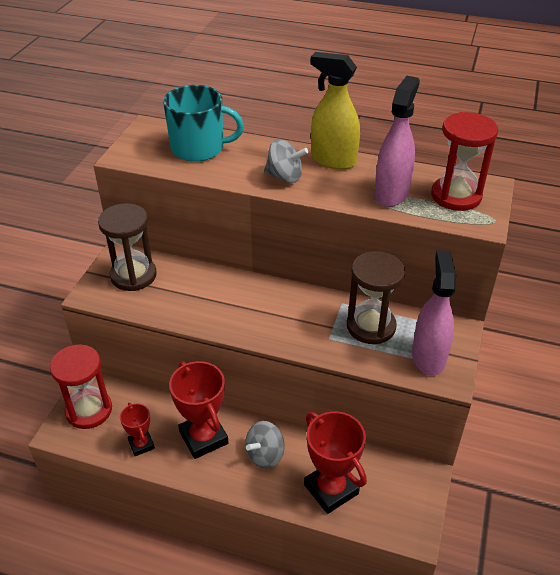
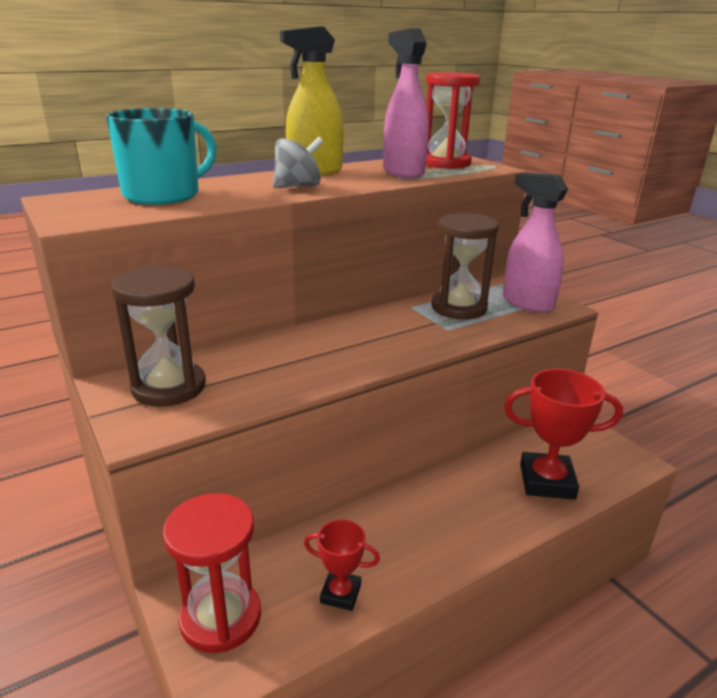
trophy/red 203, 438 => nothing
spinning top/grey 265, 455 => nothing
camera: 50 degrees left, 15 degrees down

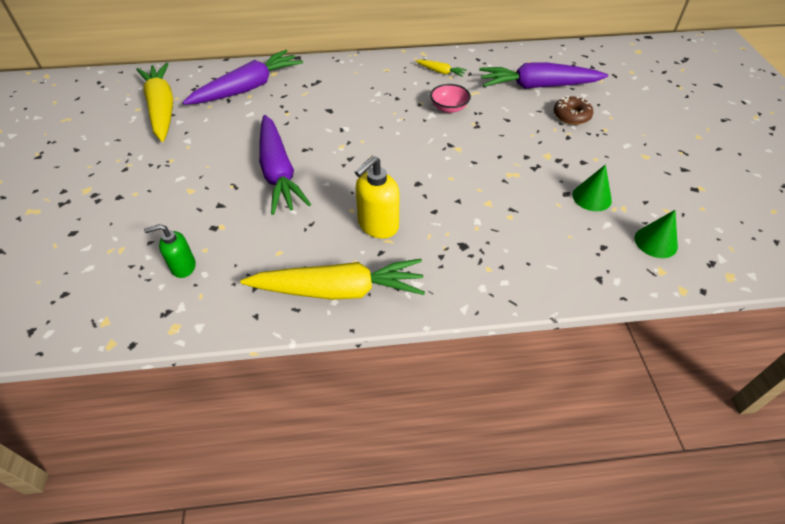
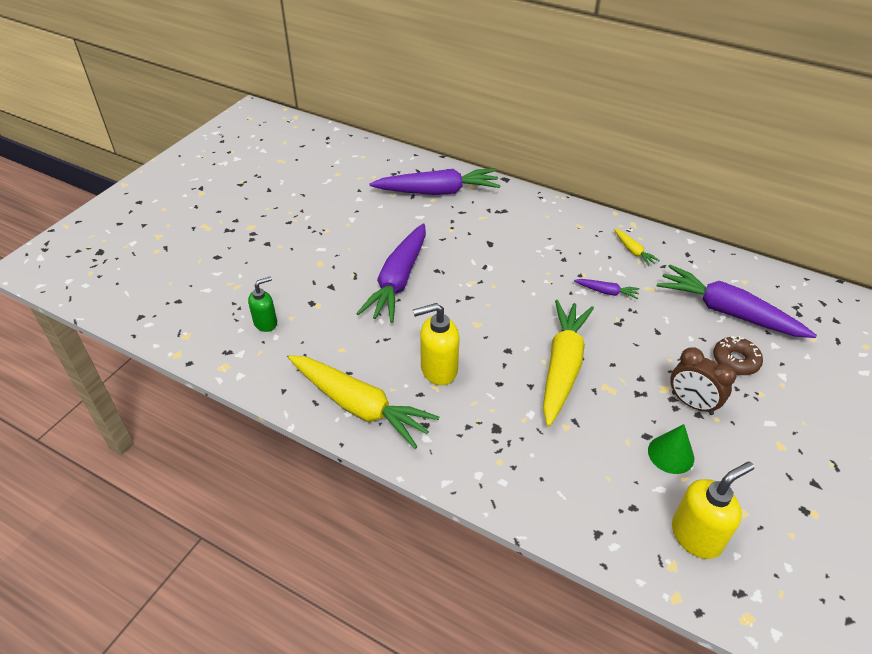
carrot/yellow 162, 109 => carrot/yellow 562, 366, moved
soap dispenser/green 183, 267 => soap dispenser/green 266, 323, 120 degrees clockwise
bowl/pink 449, 108 => carrot/purple 606, 292
cone/green 655, 242 => soap dispenser/yellow 696, 536
nothing => clock/brown 691, 403
camera: 35 degrees right, 5 degrees down

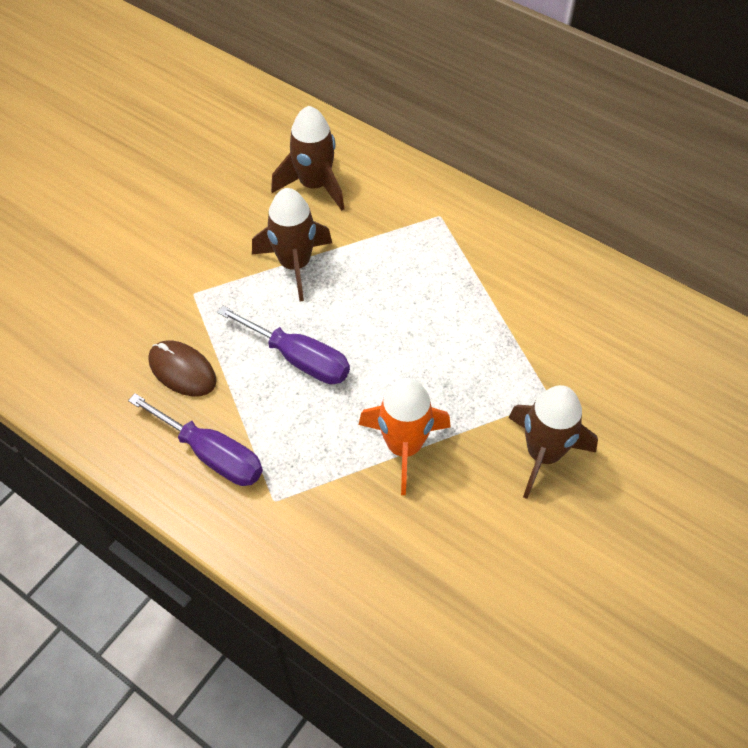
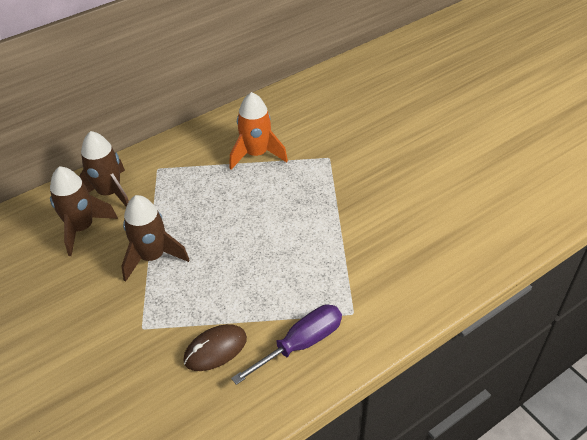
screwdriver/purple 299, 359 => nothing
rocket/orange 404, 447 => rocket/orange 256, 154, moved
rocket/brown 543, 454 => rocket/brown 109, 193, moved
camera: 70 degrees left, 10 degrees down

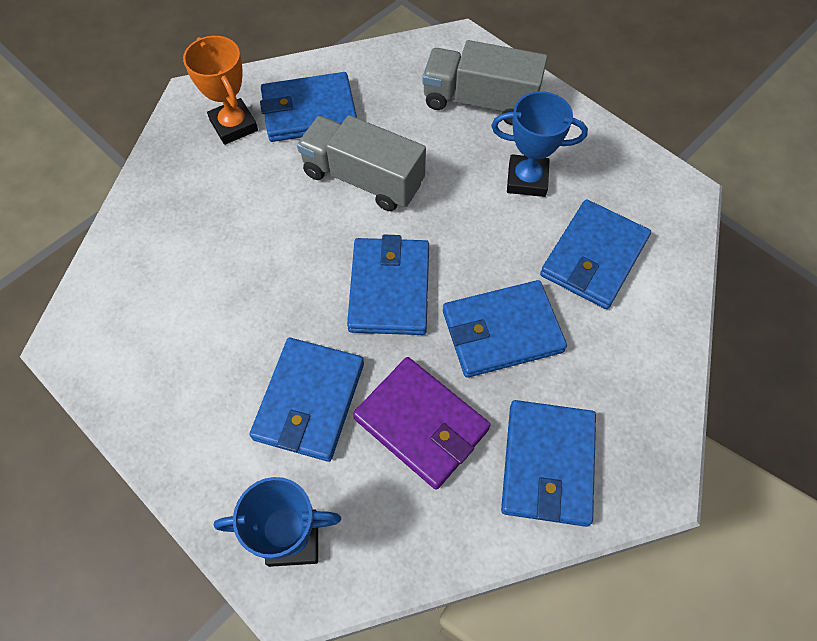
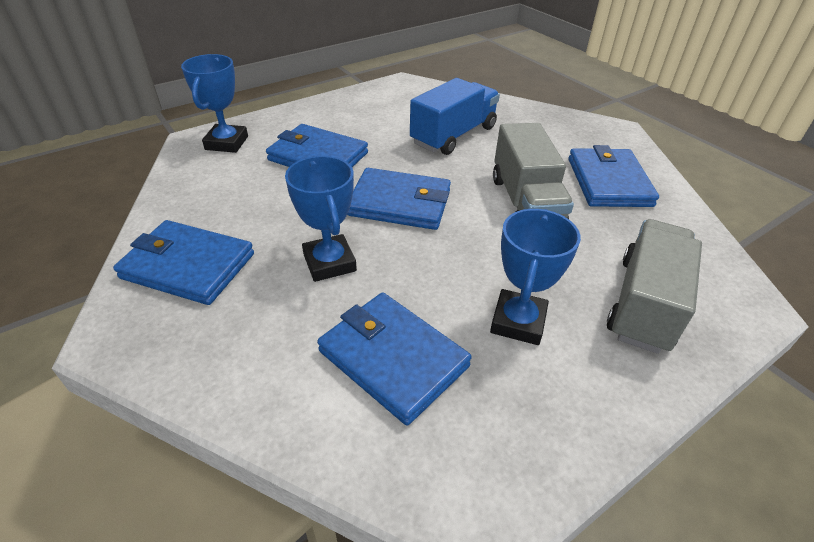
trophy/orange 234, 125 => nothing
truck/grey 363, 178 => truck/grey 525, 203, 135 degrees clockwise
wallet/purple 421, 424 => nothing
wallet/blue 502, 331 => trophy/blue 329, 262
nothing => truck/blue 453, 135
camera: 100 degrees right, 20 degrees down

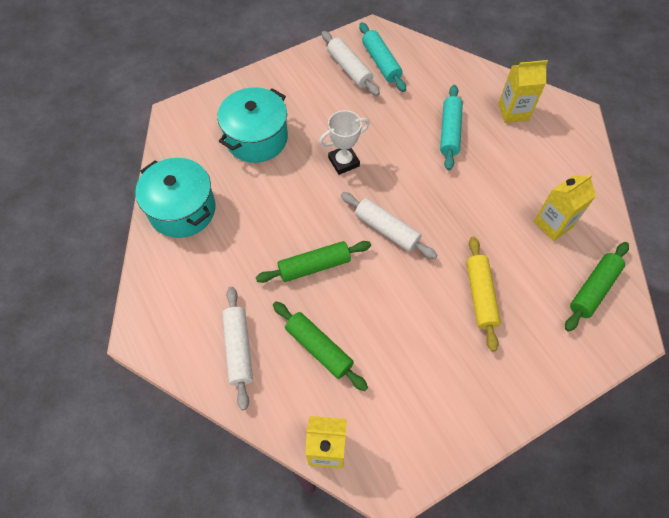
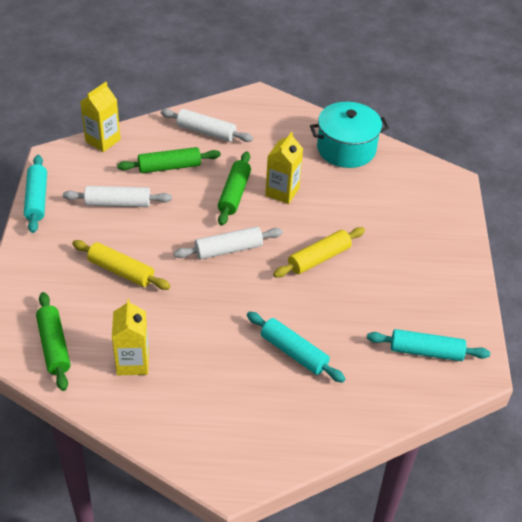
pot/turquoise 256, 138 => nothing
trophy/white 343, 162 => rolling pin/yellow 319, 258
rolling pin/white 349, 69 => rolling pin/white 118, 203, moved
carton/yellow 513, 112 => carton/yellow 282, 192, moved
nothing => rolling pin/turquoise 37, 199
camera: 120 degrees right, 15 degrees down

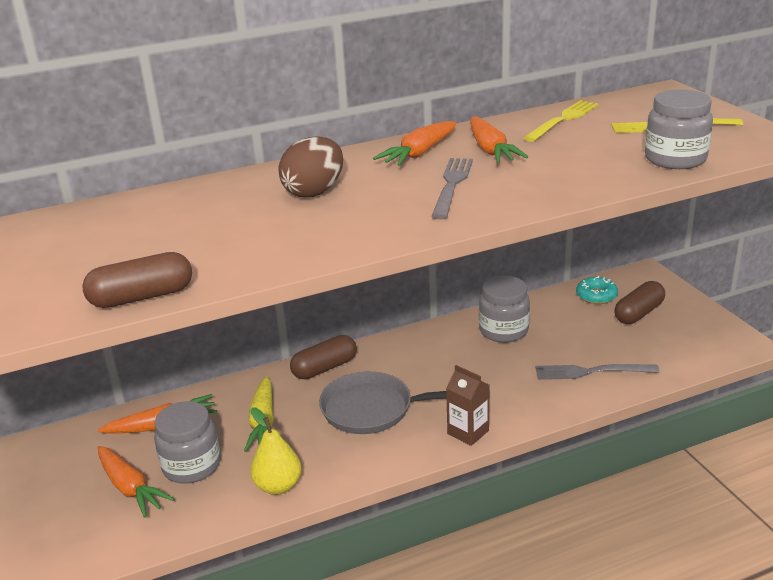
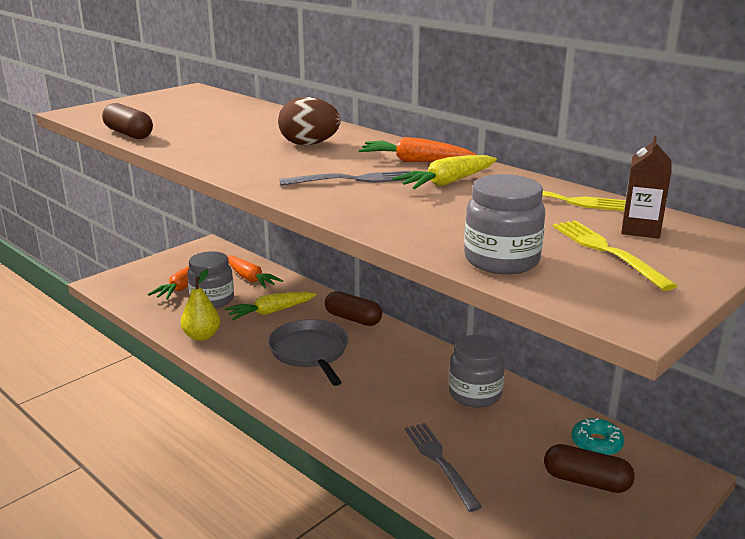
carton/brown 468, 432 => carton/brown 640, 229, moved
carrot/orange 490, 150 => carrot/yellow 447, 183
camera: 65 degrees right, 5 degrees down

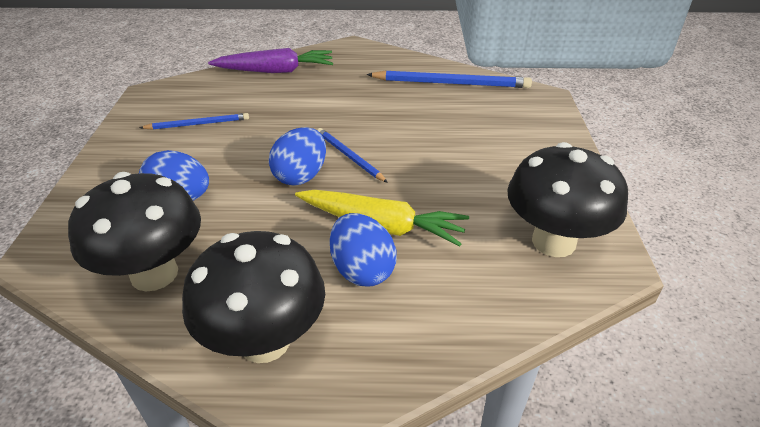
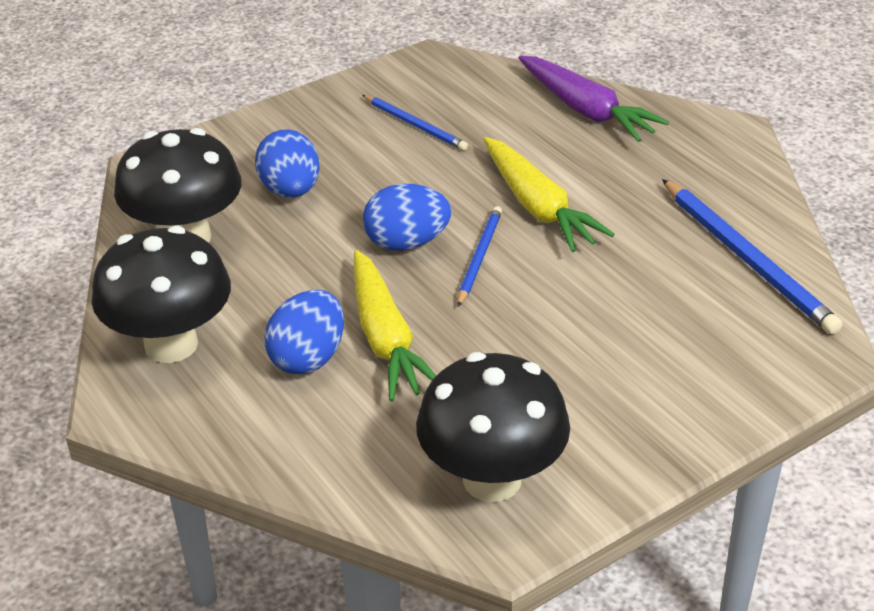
nothing => carrot/yellow 538, 207
camera: 55 degrees right, 0 degrees up

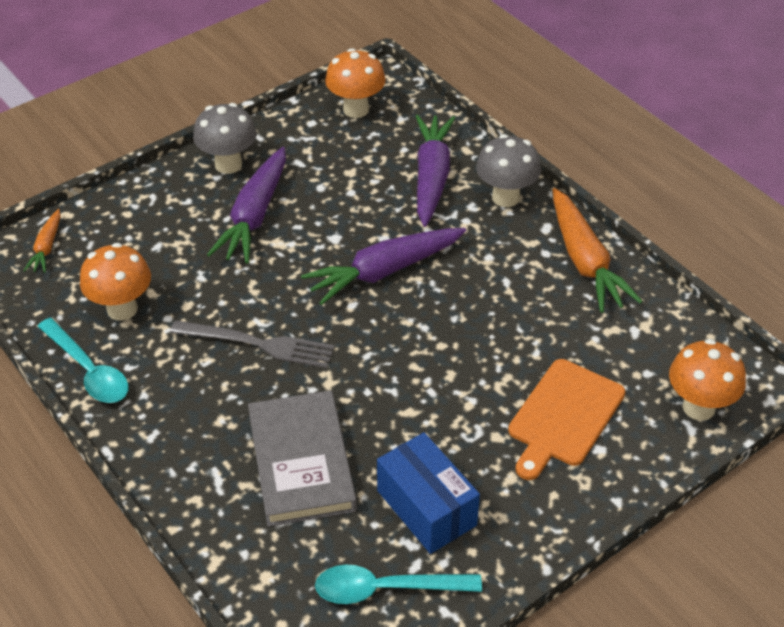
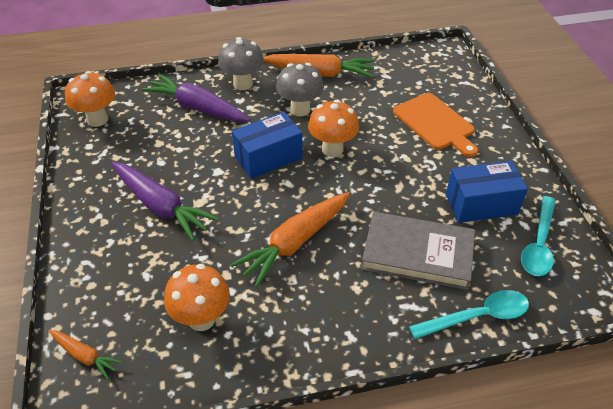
spoon/turquoise 89, 370 => spoon/turquoise 477, 316, moved
fork/grey 260, 344 => carrot/orange 295, 243
mushroom/grey 228, 164 => mushroom/grey 300, 109, moved
carrot/purple 384, 271 => box/blue 268, 157
mushroom/orange 698, 407 => mushroom/orange 332, 149, moved
camera: 65 degrees left, 0 degrees up

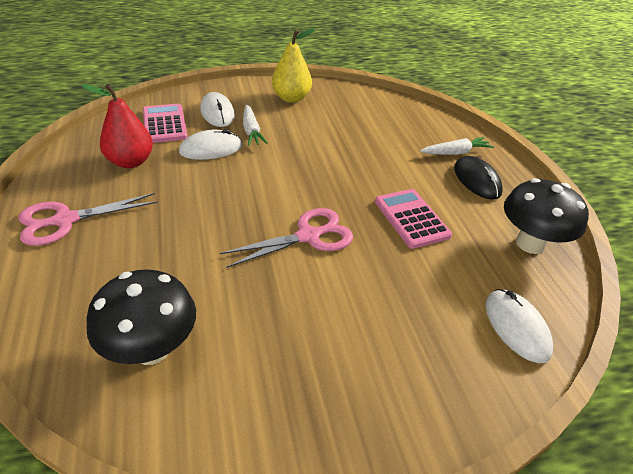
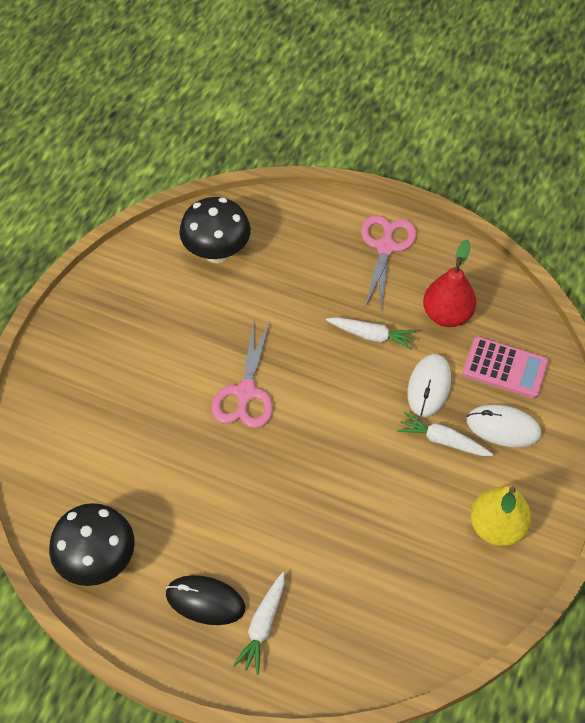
calculator/pink 411, 218 => nothing
mouse/white 516, 327 => nothing
nothing => carrot/white 371, 336
camera: 130 degrees right, 15 degrees up

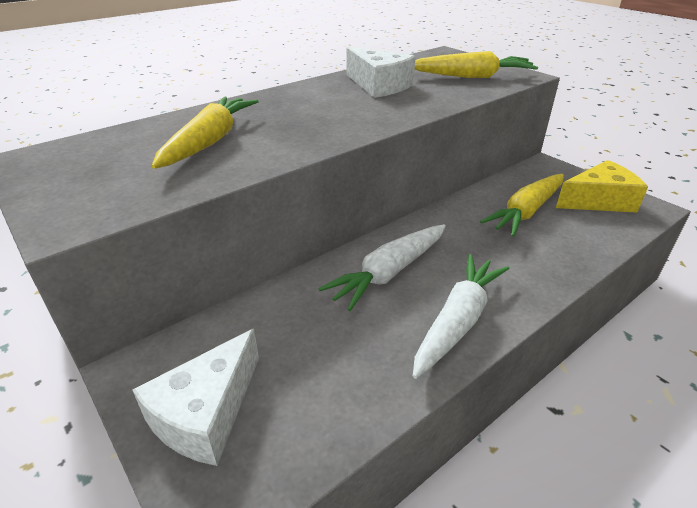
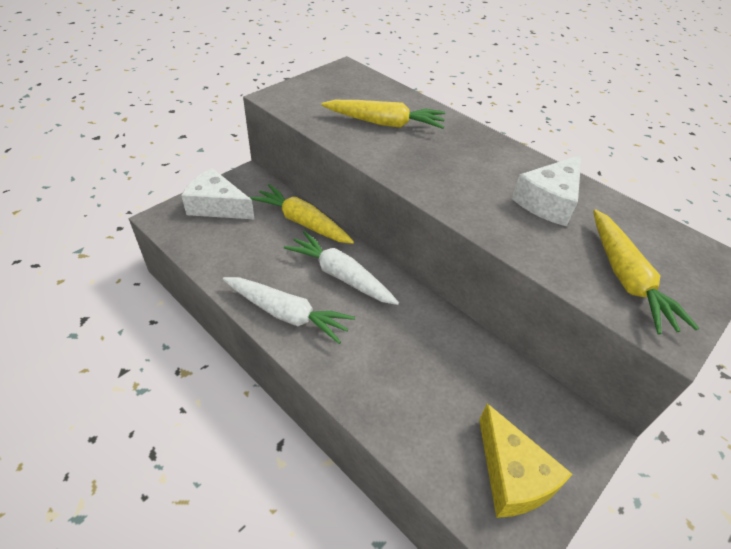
carrot/yellow 526, 212 => carrot/yellow 302, 222, moved
camera: 80 degrees right, 10 degrees up

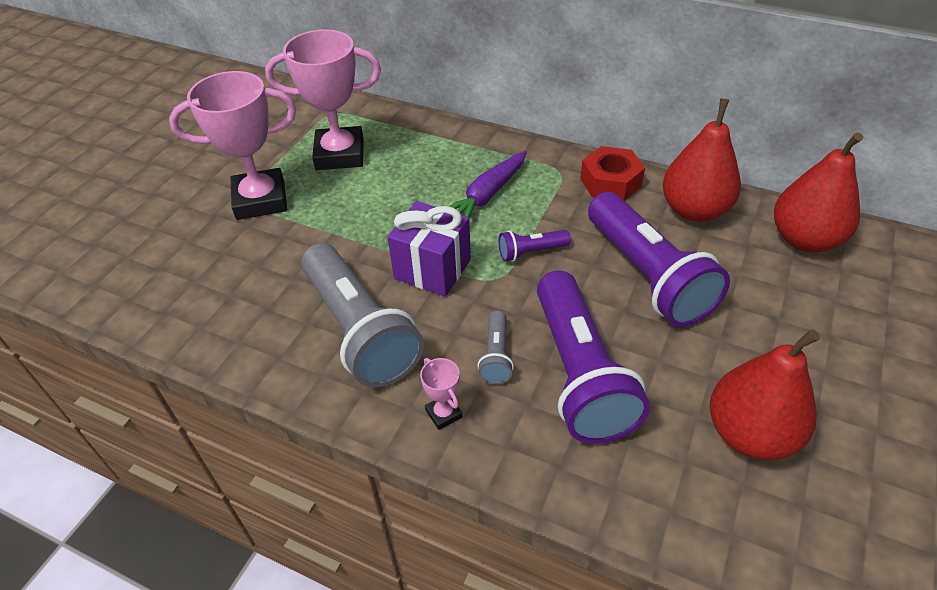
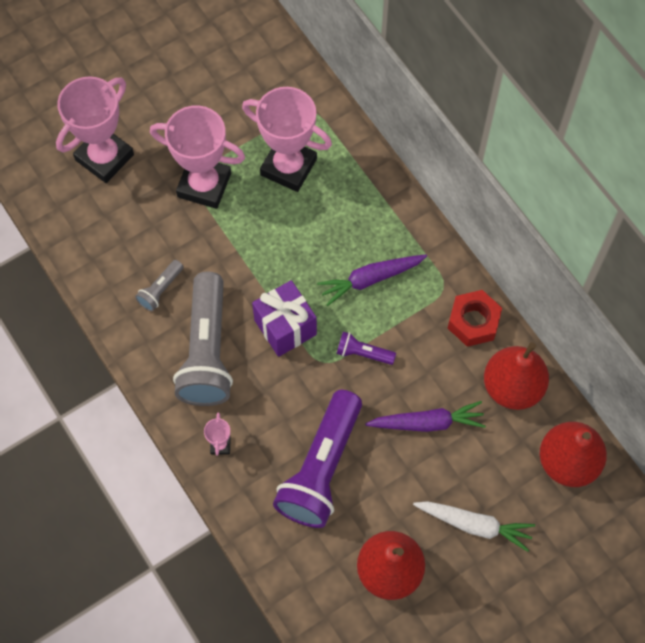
flashlight/grey 496, 356 => flashlight/grey 160, 290, moved
flashlight/purple 647, 275 => carrot/purple 427, 423
nothing => trophy/pink 104, 157
nothing => carrot/white 474, 525
camera: 30 degrees right, 20 degrees up

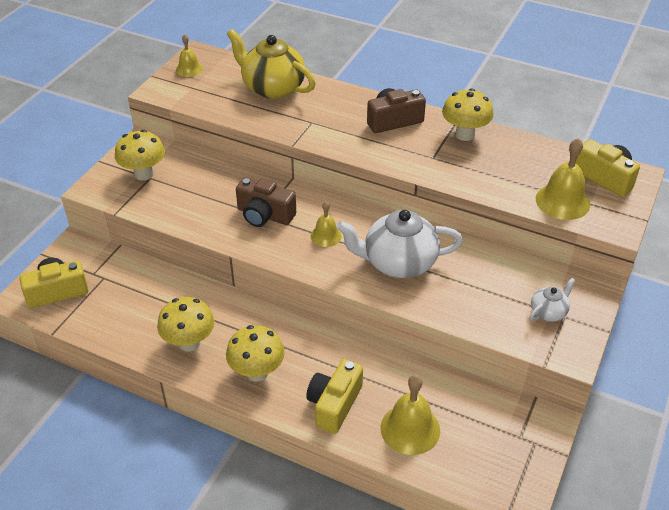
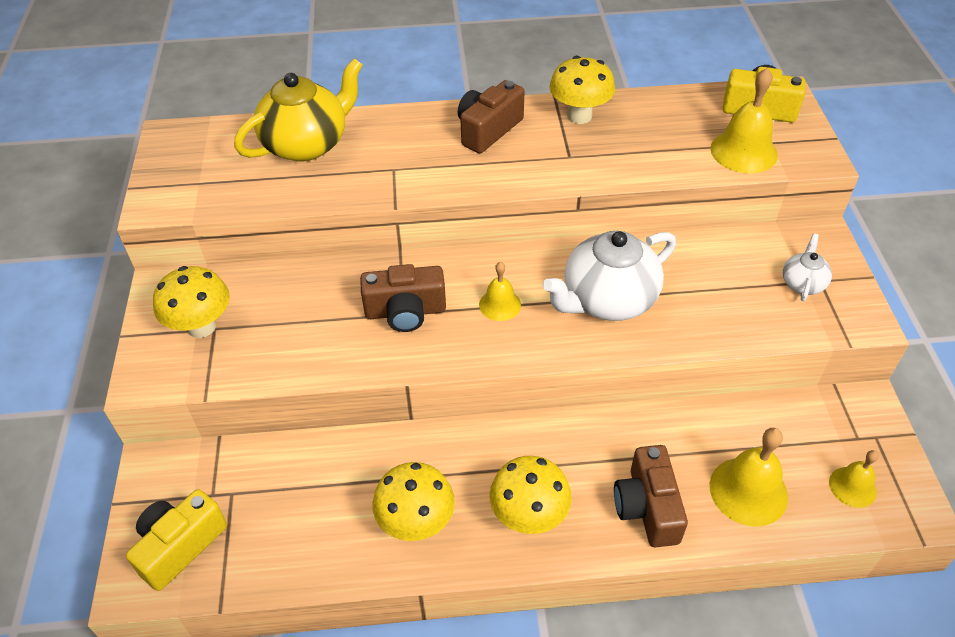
bell/yellow 189, 69 => bell/yellow 852, 487, moved
teapot/yellow 272, 88 => teapot/yellow 307, 144, 135 degrees clockwise
camera/yellow 334, 404 => camera/brown 647, 507
camera: 30 degrees left, 5 degrees up

